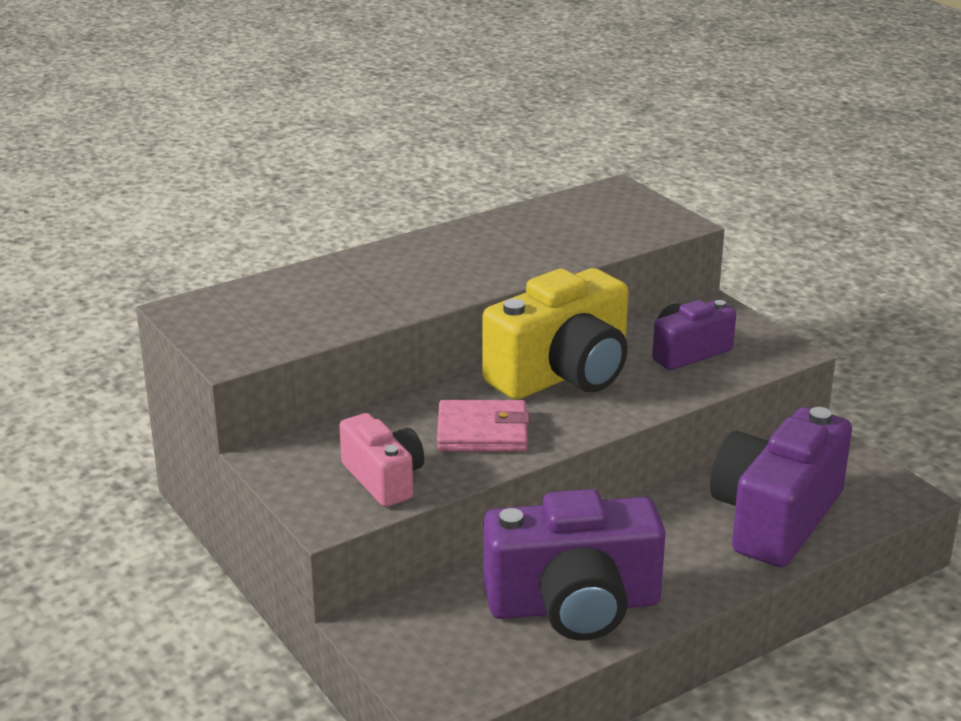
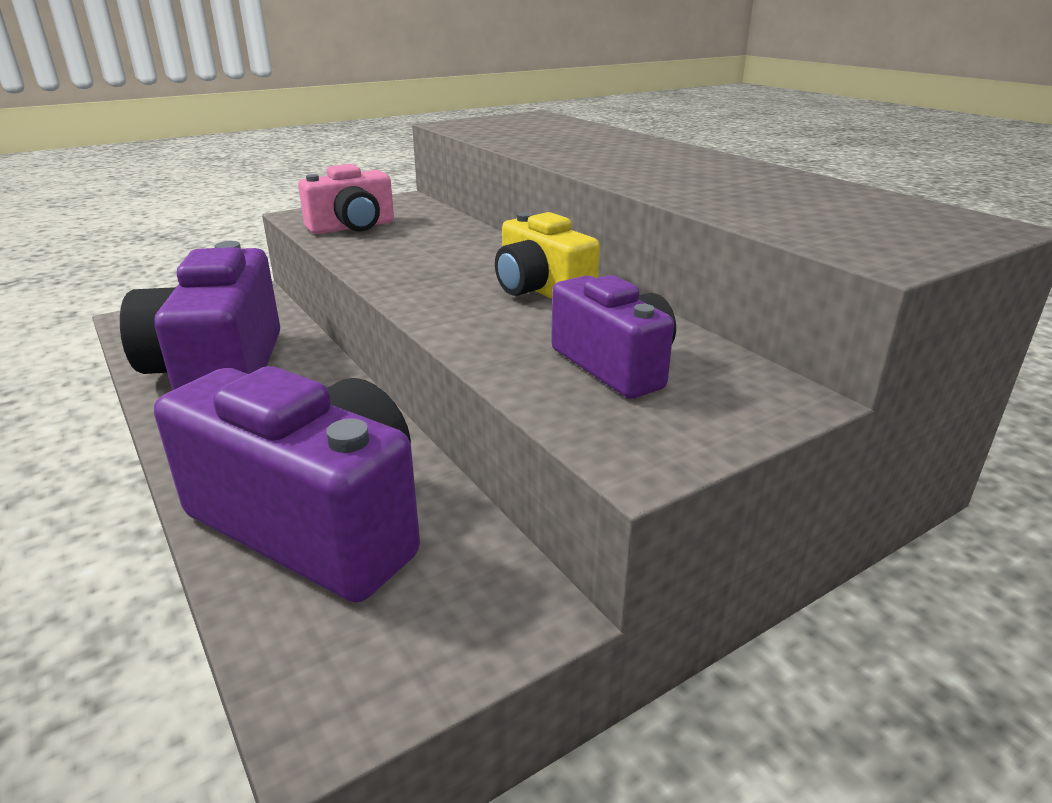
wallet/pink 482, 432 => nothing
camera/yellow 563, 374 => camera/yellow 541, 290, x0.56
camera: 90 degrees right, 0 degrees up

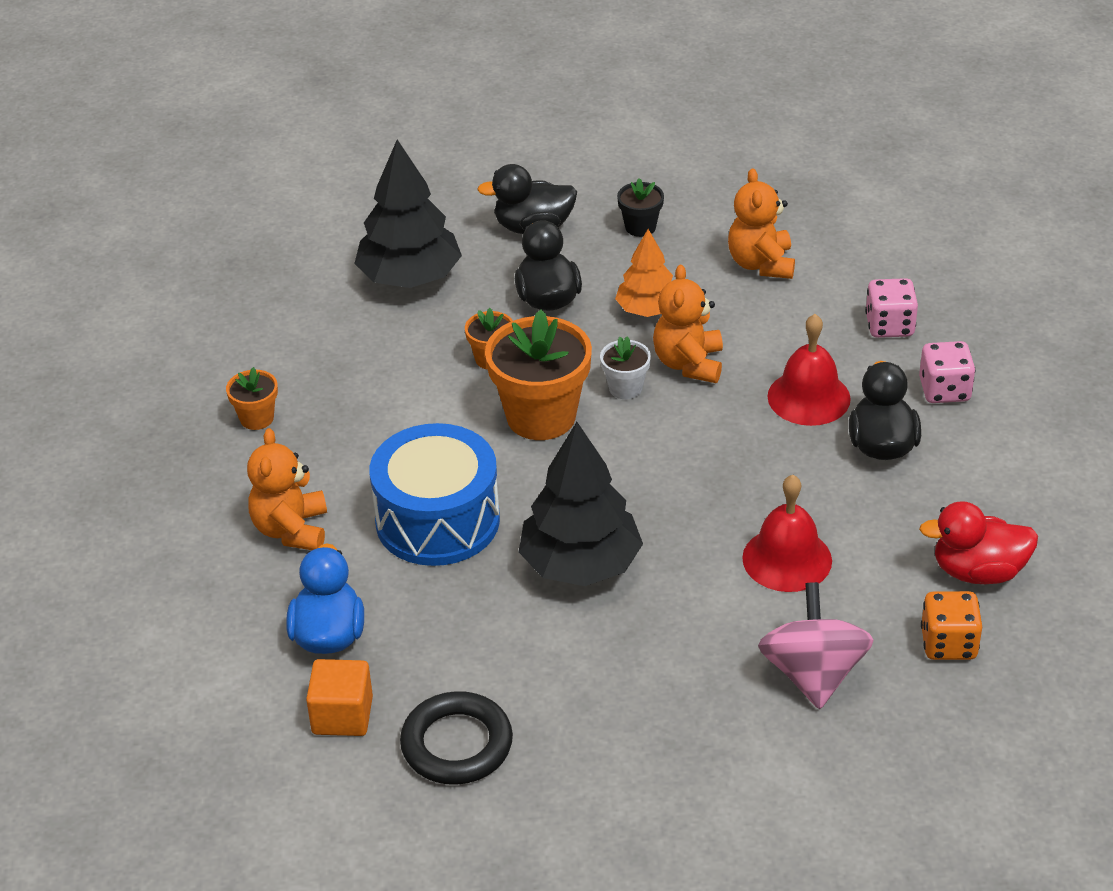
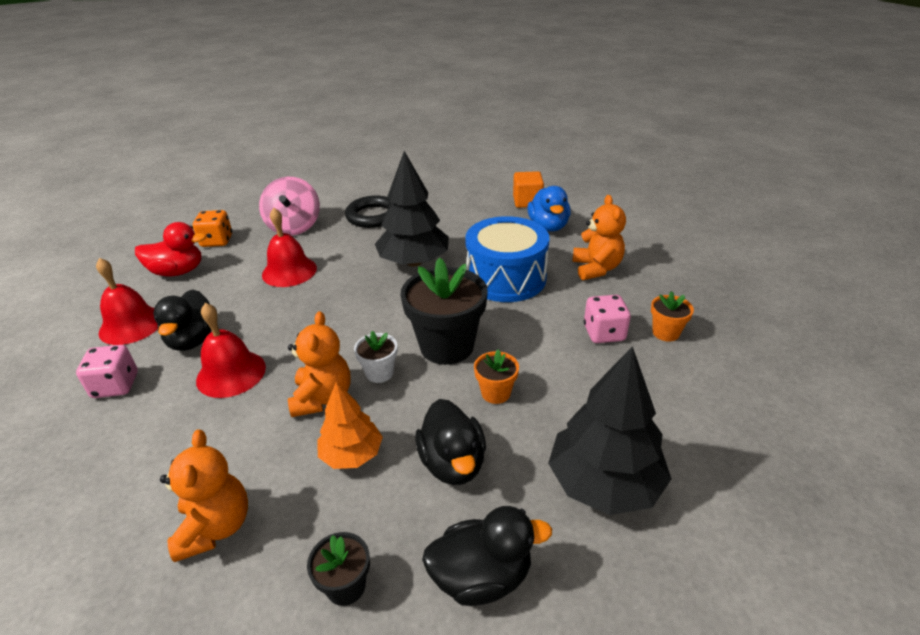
ring/black 457, 744 => ring/black 373, 216, moved
flower pot/orange 541, 416 => flower pot/black 447, 346
dice/pink 889, 326 => dice/pink 604, 333, moved
nothing => bell/red 131, 325
camera: 175 degrees right, 5 degrees down

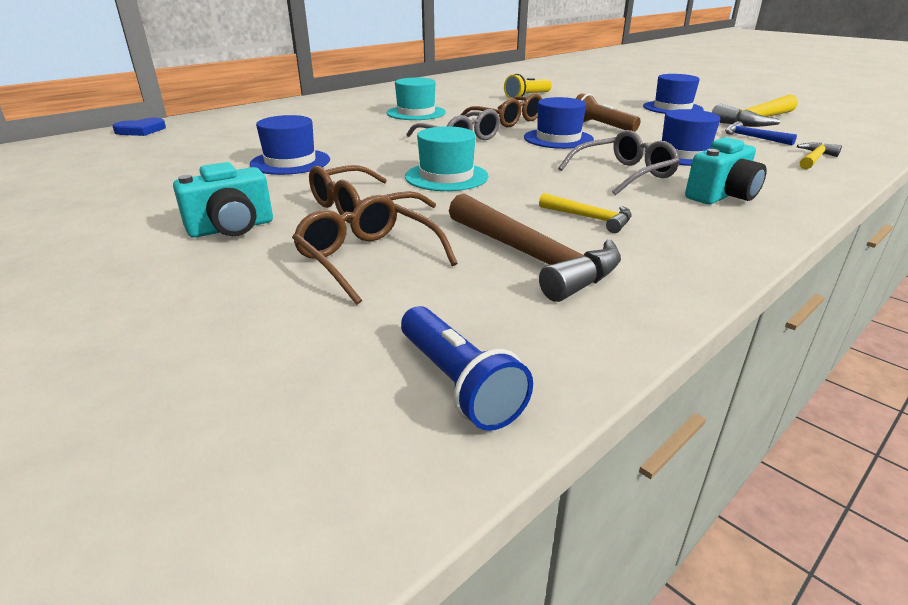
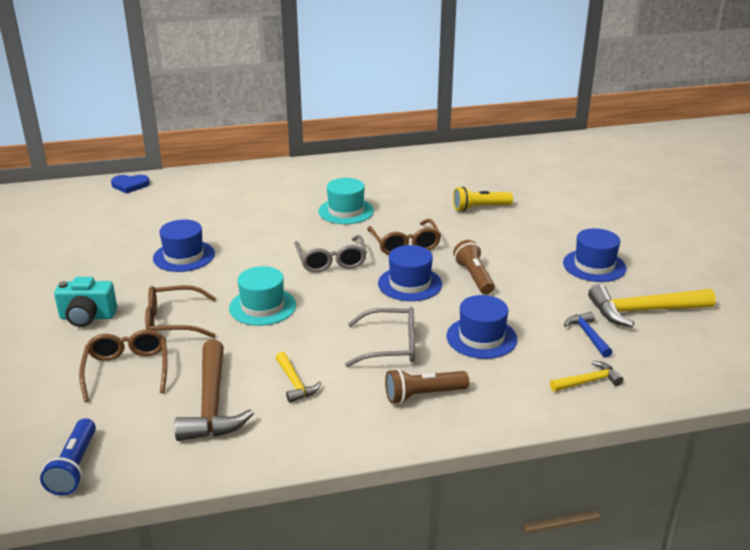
camera/turquoise 721, 196 => flashlight/brown 423, 395
camera: 30 degrees right, 0 degrees up

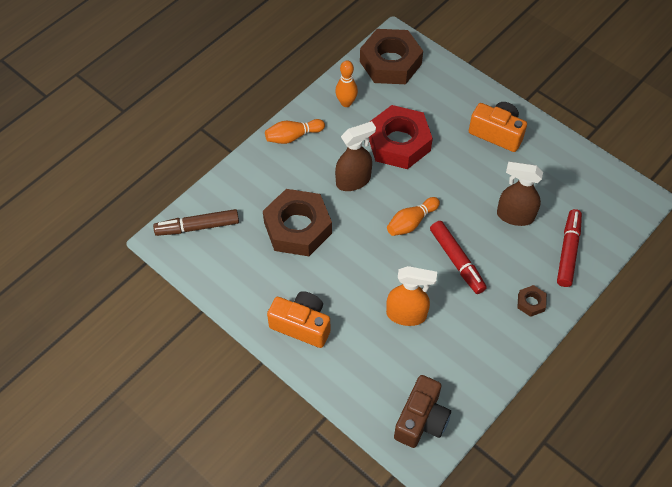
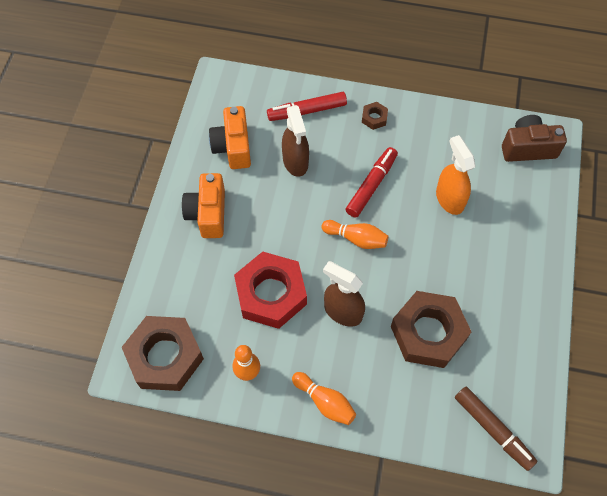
camera/orange 302, 325 => camera/orange 233, 147, moved
camera: 120 degrees left, 5 degrees up

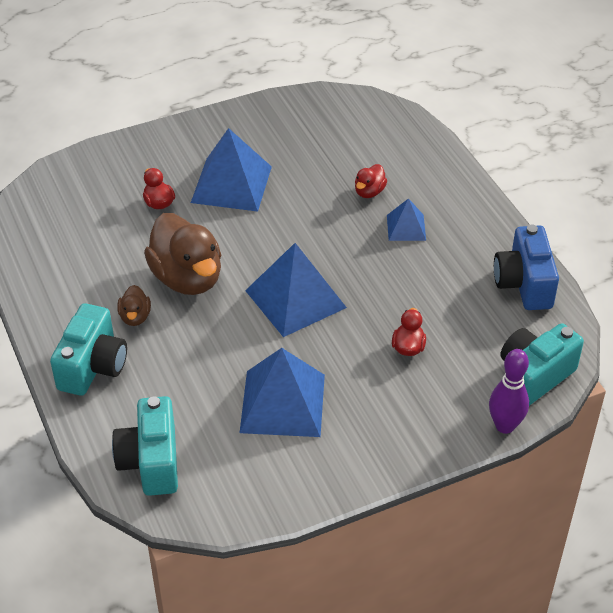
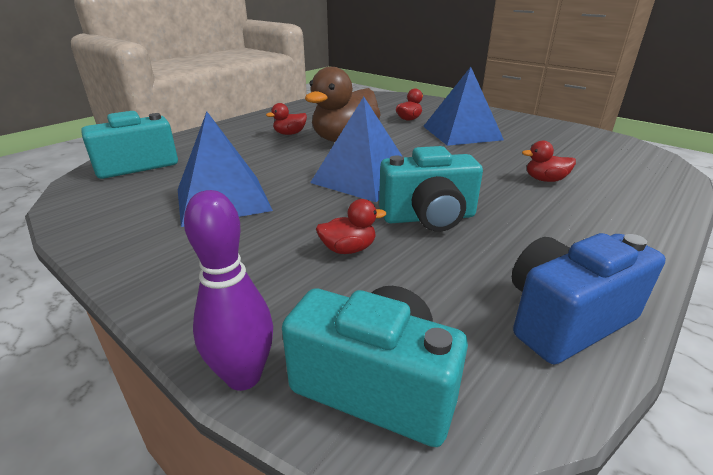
camera/turquoise 93, 366 => camera/turquoise 428, 218, moved
duck/brown 135, 317 => duck/red 290, 134
pyramid/blue 406, 227 => nothing
camera: 65 degrees right, 15 degrees down

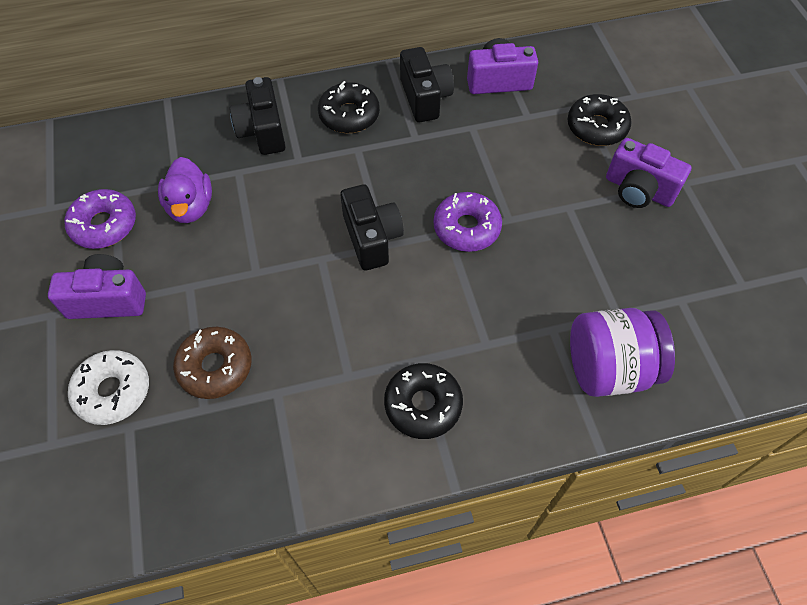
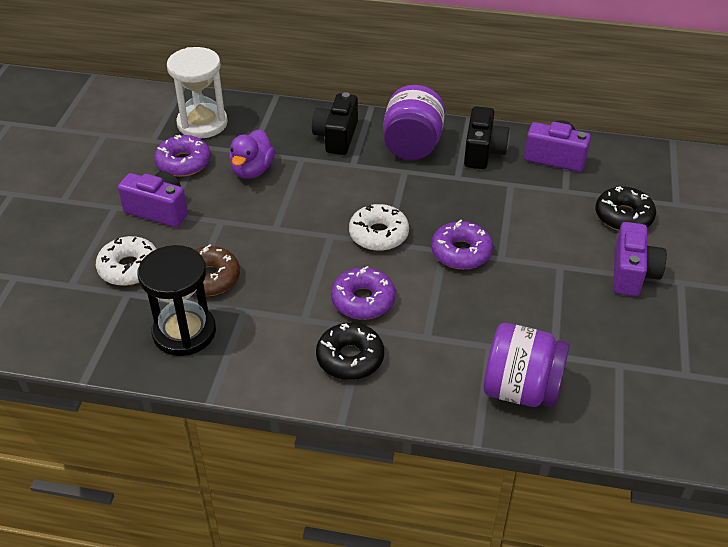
donut/black 349, 115 => jar/purple 412, 146
camera/black 372, 238 => donut/white 378, 234
camera/purple 638, 190 => camera/purple 632, 273, 135 degrees counterclockwise
nothing => hourglass/black 184, 332
nothing => hourglass/white 202, 123
nothing => donut/purple 363, 300
camera: 25 degrees right, 15 degrees down

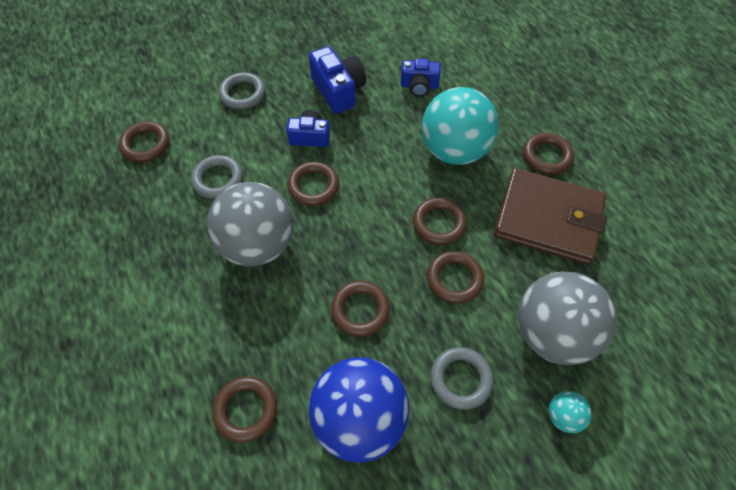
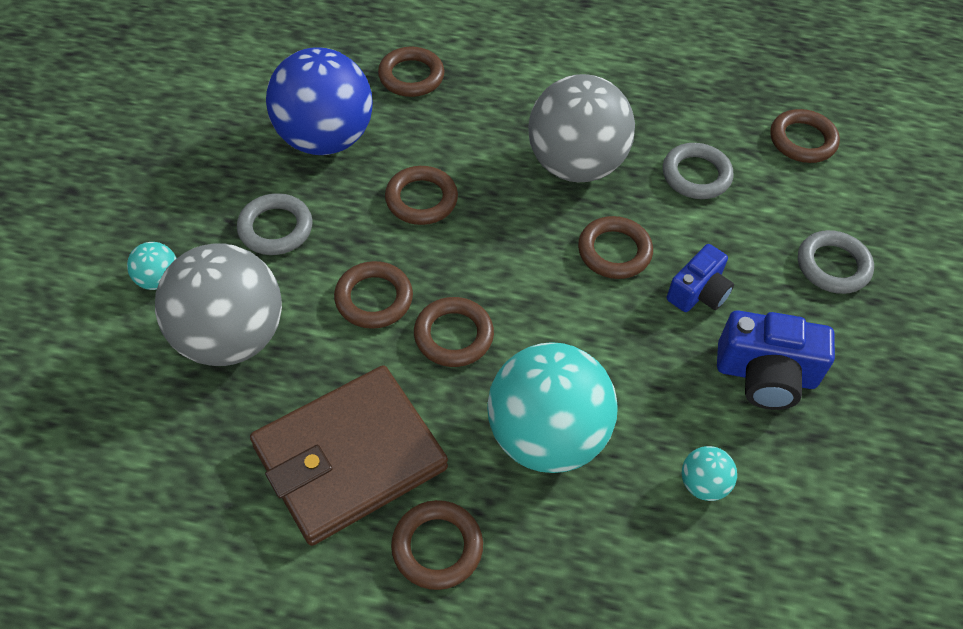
camera/blue 419, 86 => ball/turquoise 703, 484
camera: 125 degrees right, 5 degrees down

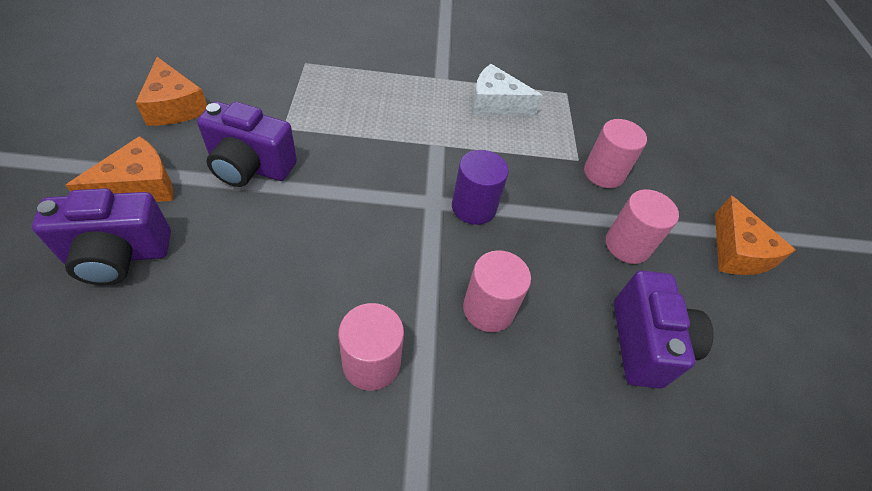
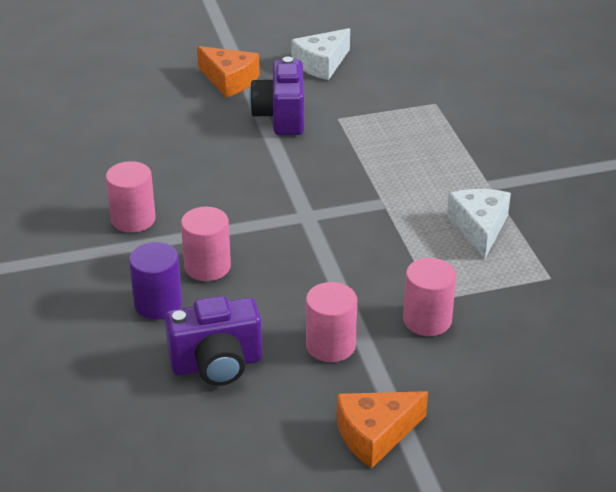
camera/purple 118, 256 => nothing
cheese/orange 174, 106 => cheese/white 321, 64
cylinder/purple 473, 207 => cylinder/purple 158, 304, moved
camera: 80 degrees right, 15 degrees down

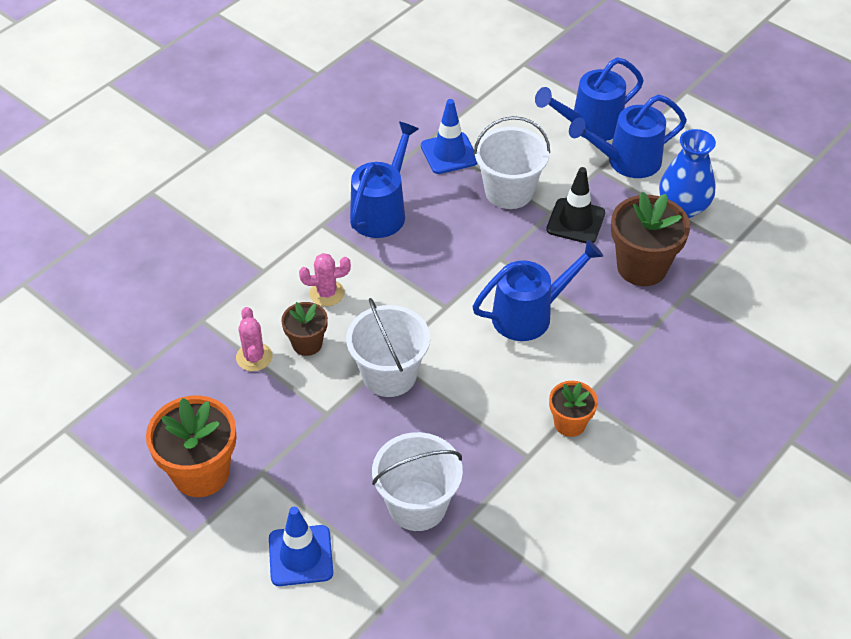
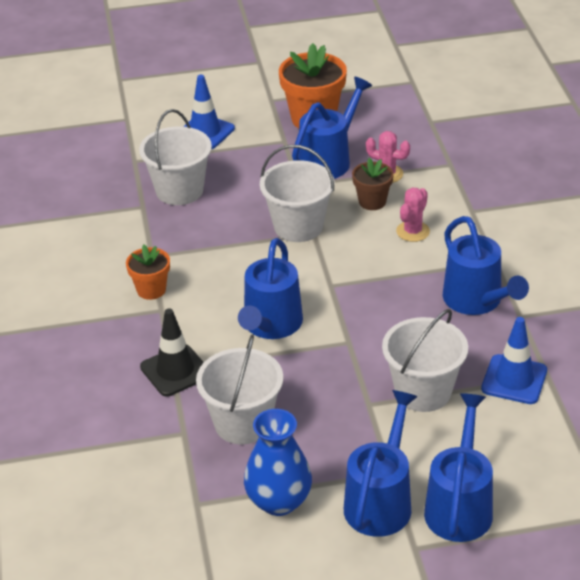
traffic cone/black 575, 221 => traffic cone/black 175, 371, moved
flower pot/brown 642, 267 => bucket/white 243, 423
nothing => watering can/blue 329, 159
camera: 130 degrees right, 10 degrees down

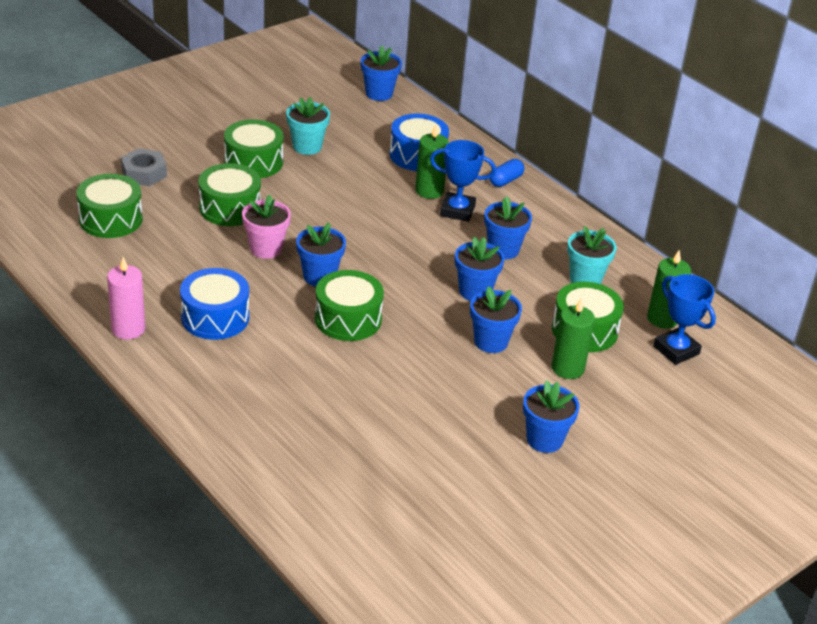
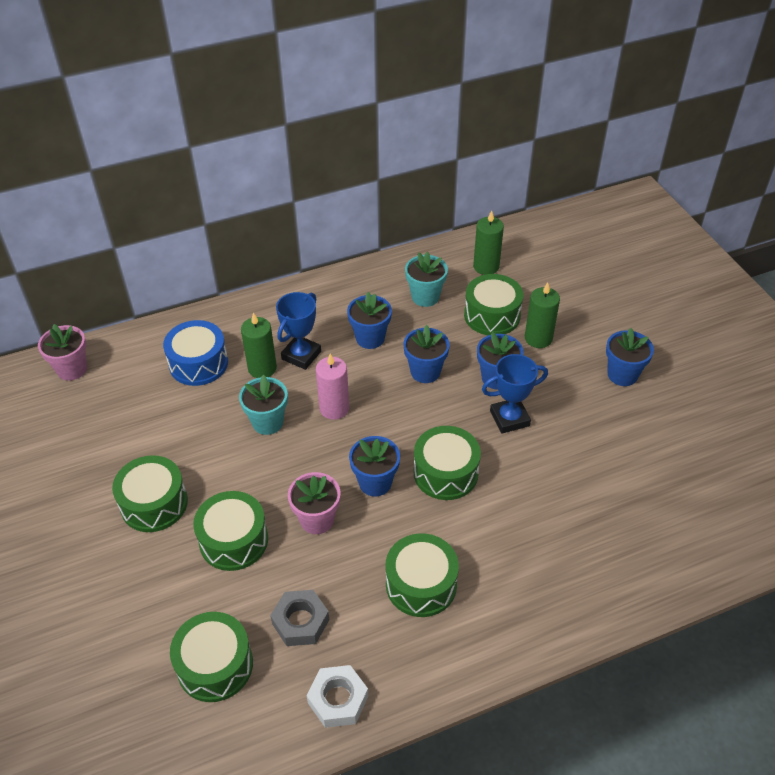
candle/pink 128, 329 => candle/pink 334, 408, moved
nut/grey 144, 173 => nut/grey 300, 621, moved
drum/blue 215, 317 => drum/green 421, 584
flower pot/turquoise 307, 146 => flower pot/turquoise 267, 422, moved
flower pot/blue 379, 94 => flower pot/pink 72, 369
capsule/blue 505, 181 => nothing
trophy/blue 676, 350 => trophy/blue 509, 418, moved
nothing => nut/white 338, 699
camera: 70 degrees left, 10 degrees up

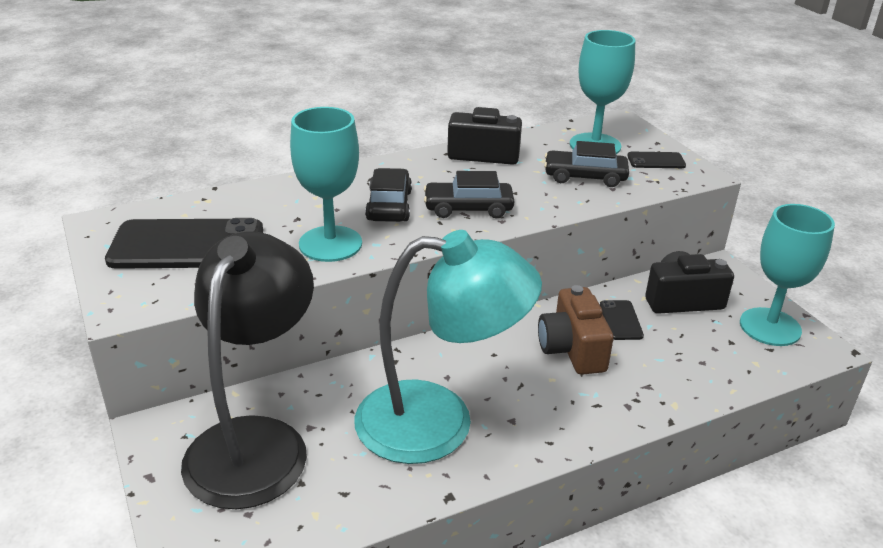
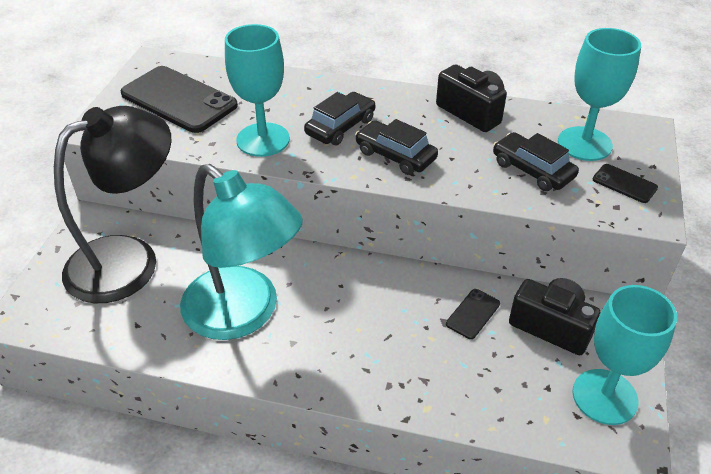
camera/brown 572, 349 => nothing
camera: 40 degrees right, 10 degrees up

